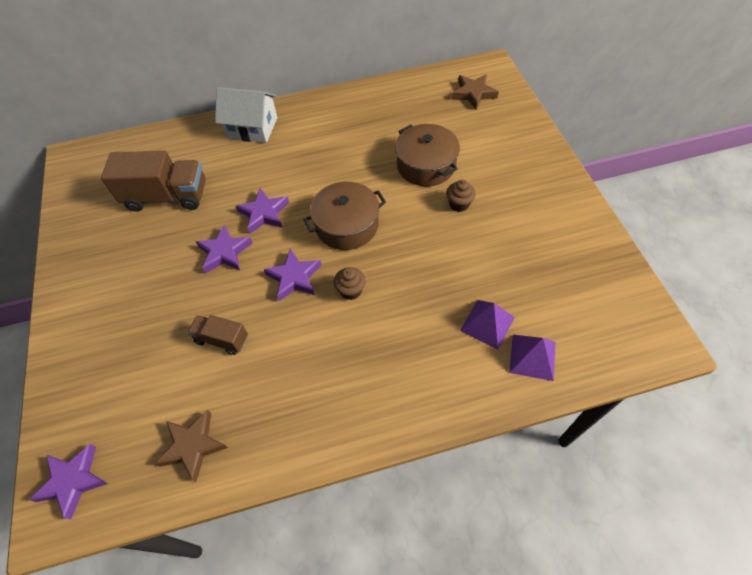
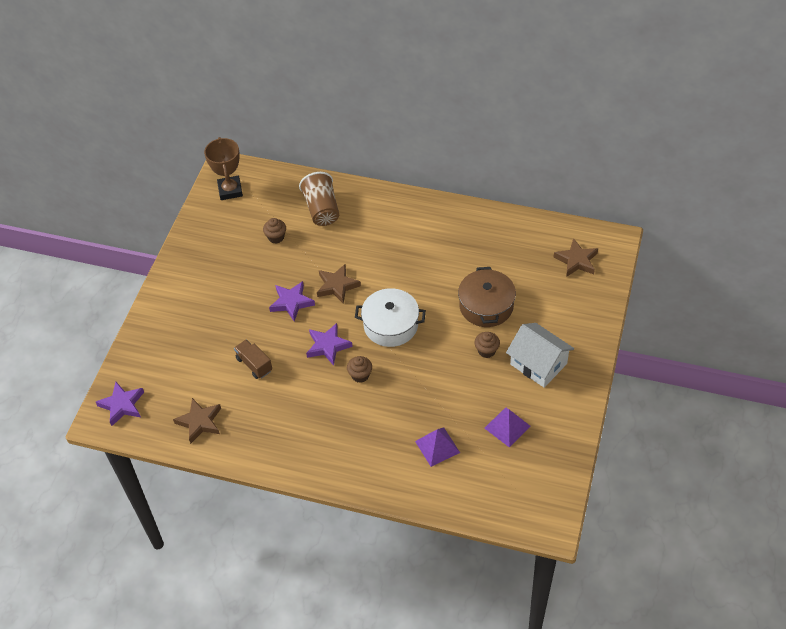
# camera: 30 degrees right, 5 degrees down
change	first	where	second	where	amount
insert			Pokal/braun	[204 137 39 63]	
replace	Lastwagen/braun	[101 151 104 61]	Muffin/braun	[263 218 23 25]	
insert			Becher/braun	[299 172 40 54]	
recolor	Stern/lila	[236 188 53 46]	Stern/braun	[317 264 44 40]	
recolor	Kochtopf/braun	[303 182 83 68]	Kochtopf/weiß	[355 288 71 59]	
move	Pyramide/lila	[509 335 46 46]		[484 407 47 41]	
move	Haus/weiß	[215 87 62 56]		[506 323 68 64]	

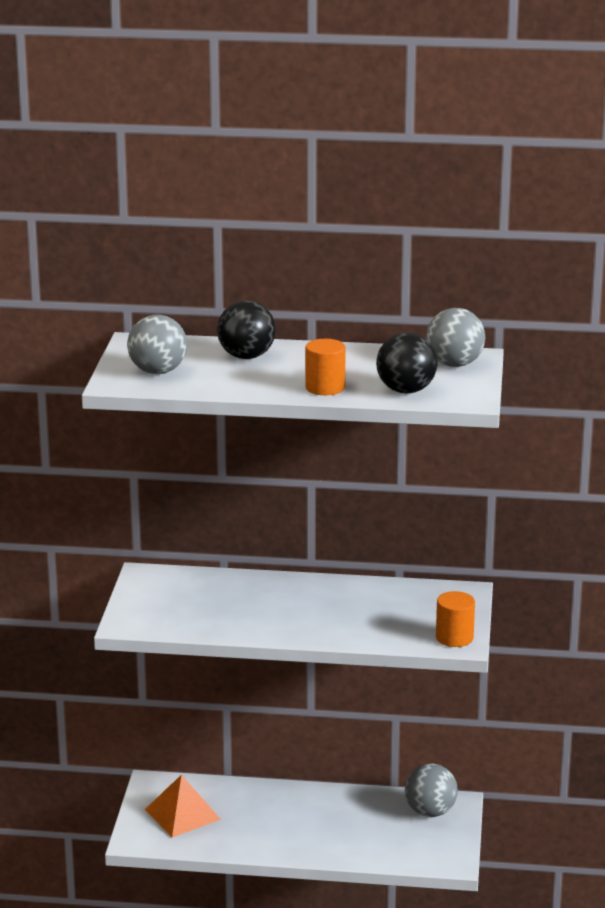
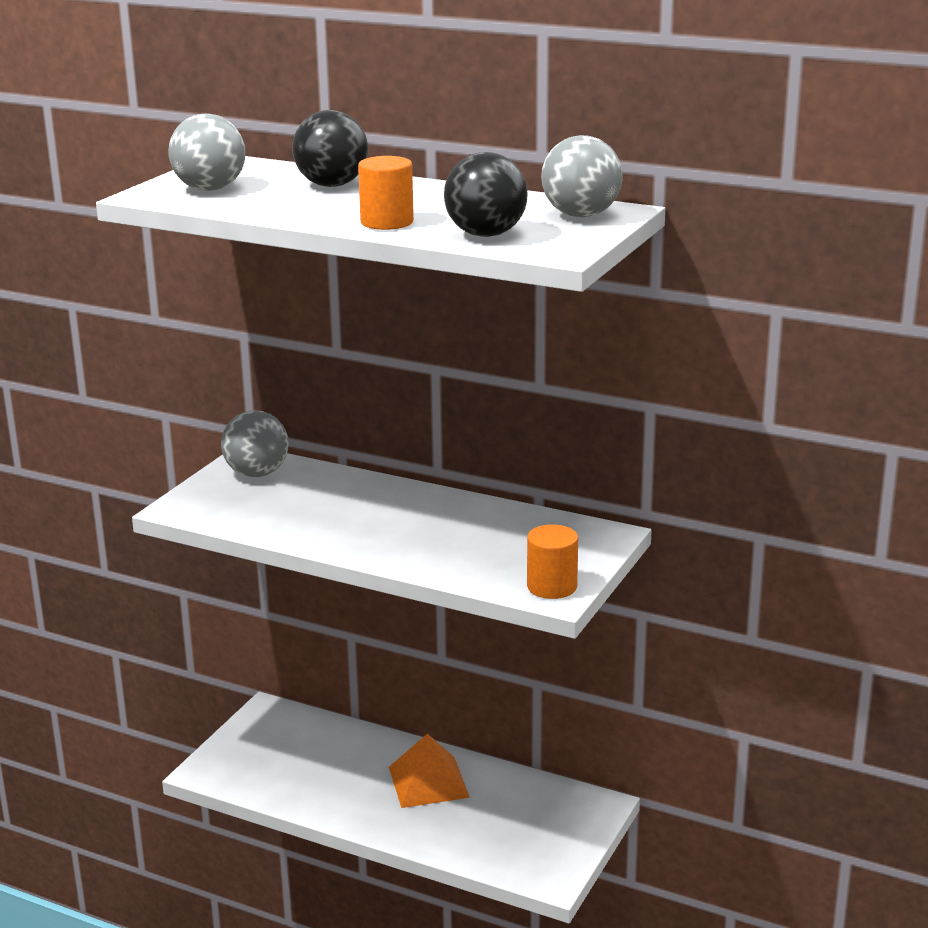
# camera: 20 degrees right, 0 degrees up
change	first	where	second	where	amount
move	Ball/grau	[405 764 53 53]		[221 410 68 67]	
move	Pyramide/orange	[145 774 76 63]		[389 734 81 74]	

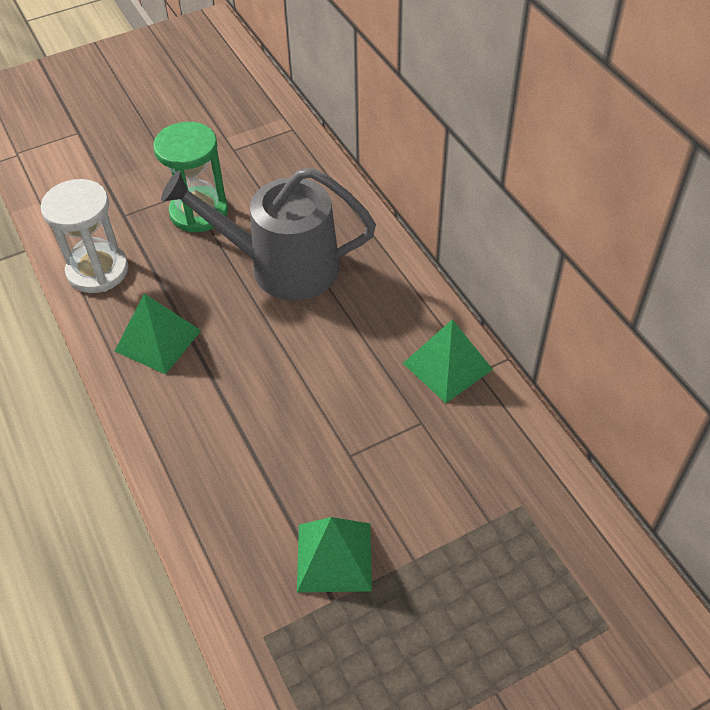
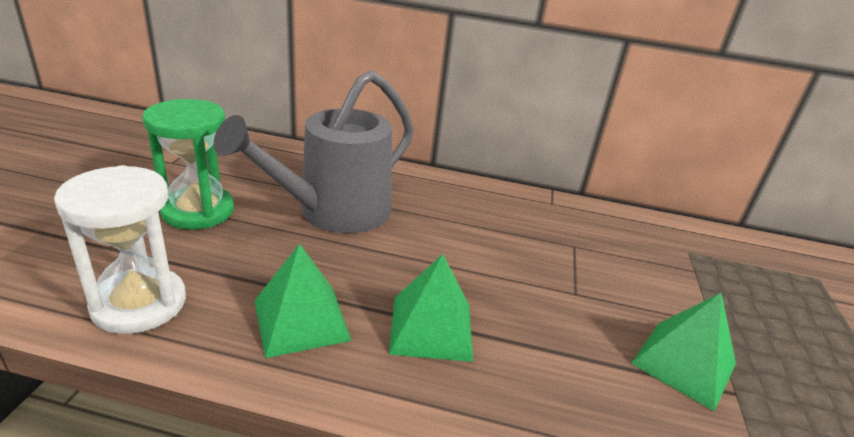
# camera: 55 degrees left, 20 degrees down
change	first	where	second	where	amount
move	Pyramide/grün	[403 319 90 84]		[389 254 84 108]	

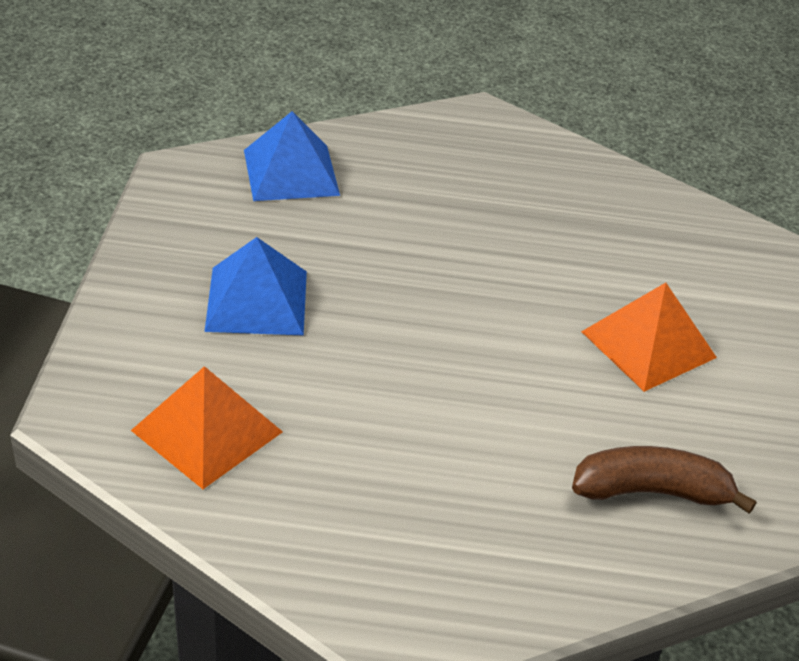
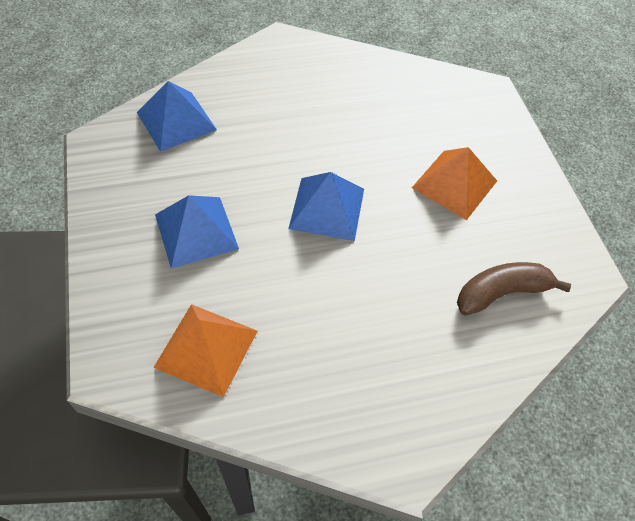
# camera: 20 degrees left, 15 degrees up
change	first	where	second	where	amount
insert			Pyramide/blau	[288 172 76 69]	

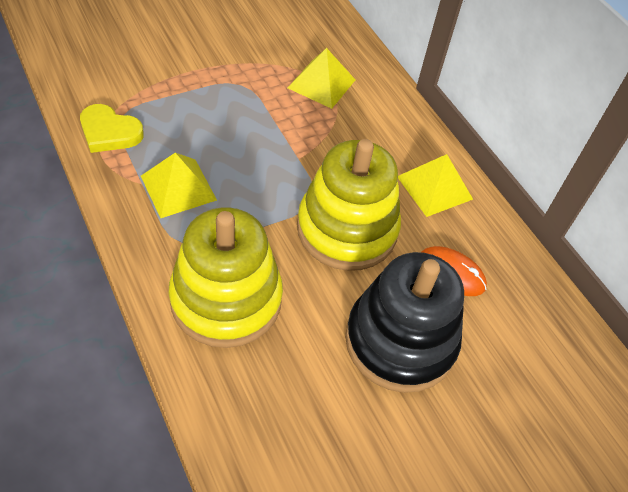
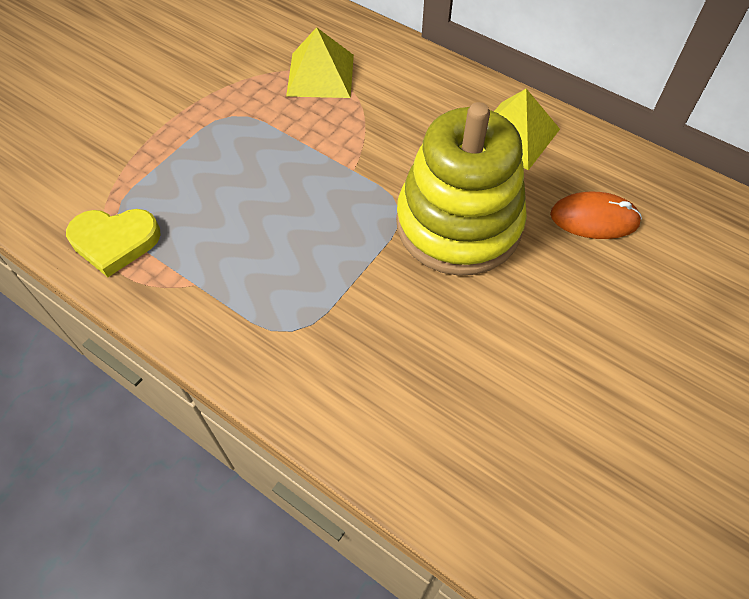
# camera: 20 degrees left, 5 degrees up
change	first	where	second	where	amount
delete	Pyramide/gelb	[141 153 76 65]			
delete	Stapelspielzeug/gelb	[169 208 114 140]			
delete	Stapelspielzeug/schwarz	[345 252 119 141]			

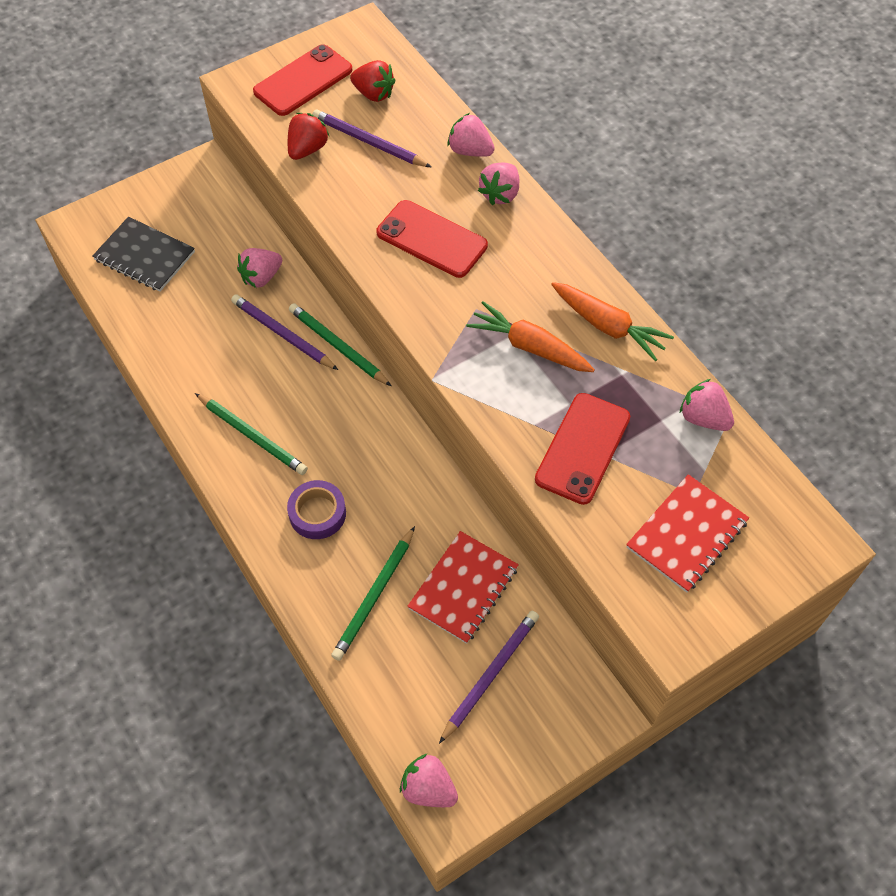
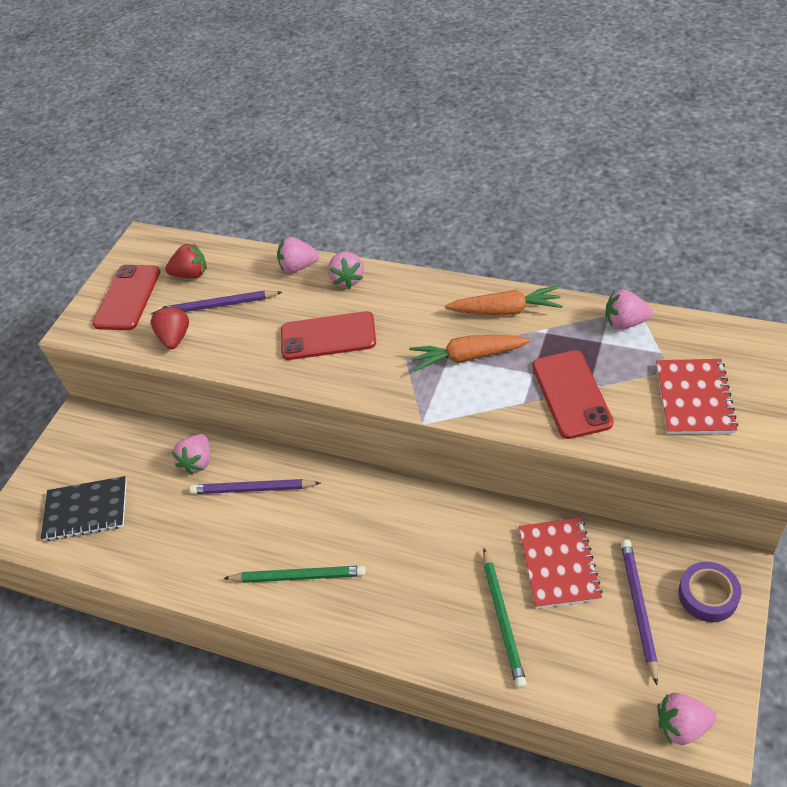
# camera: 30 degrees left, 10 degrees down
change	first	where	second	where	amount
move	Klebeband/lila	[287 480 59 59]		[678 562 63 60]	
delete	Bleistift/grün	[289 303 102 83]			

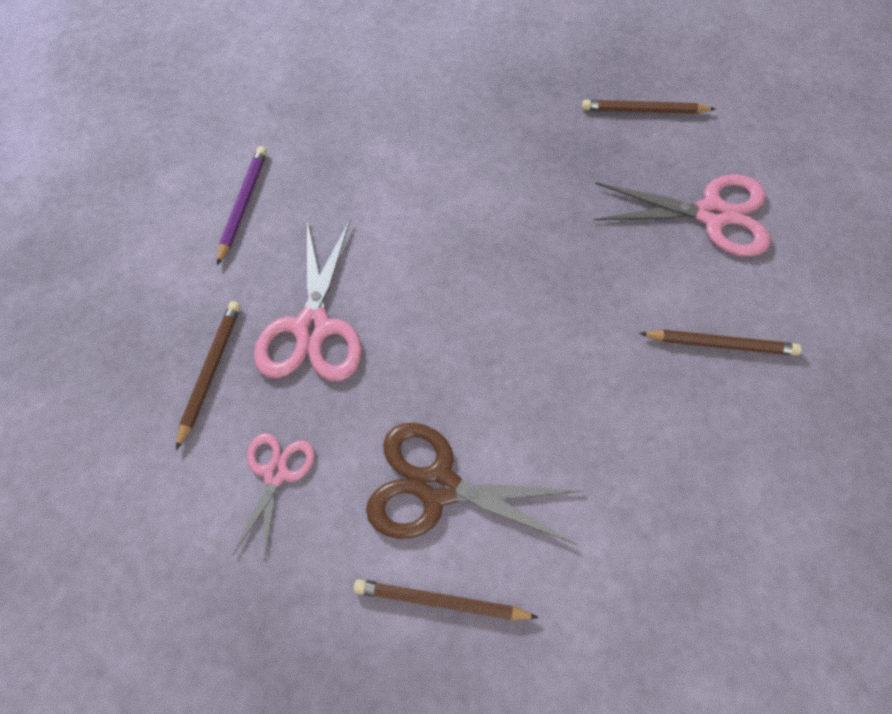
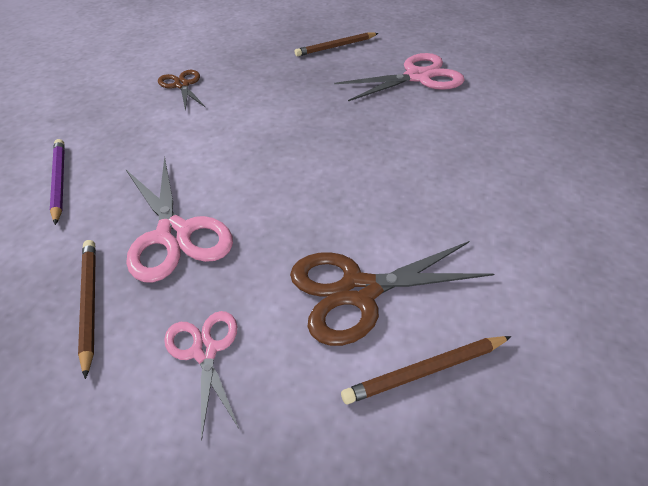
# camera: 30 degrees left, 20 degrees down
change	first	where	second	where	amount
insert			Schere/braun	[158 70 47 41]	
delete	Bleistift/braun	[639 330 163 25]			

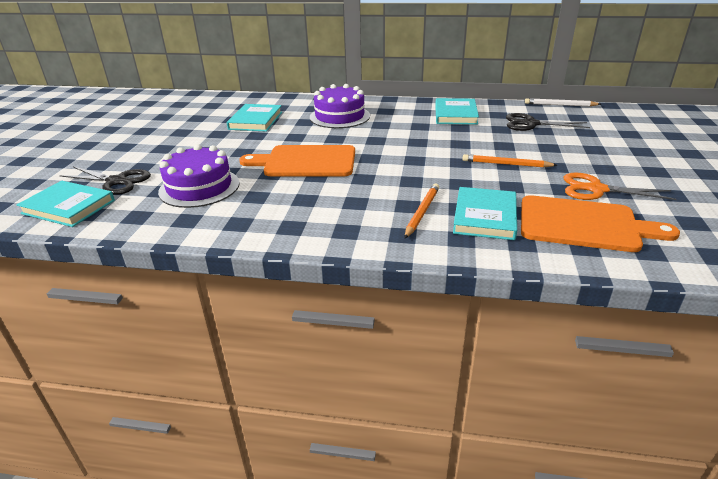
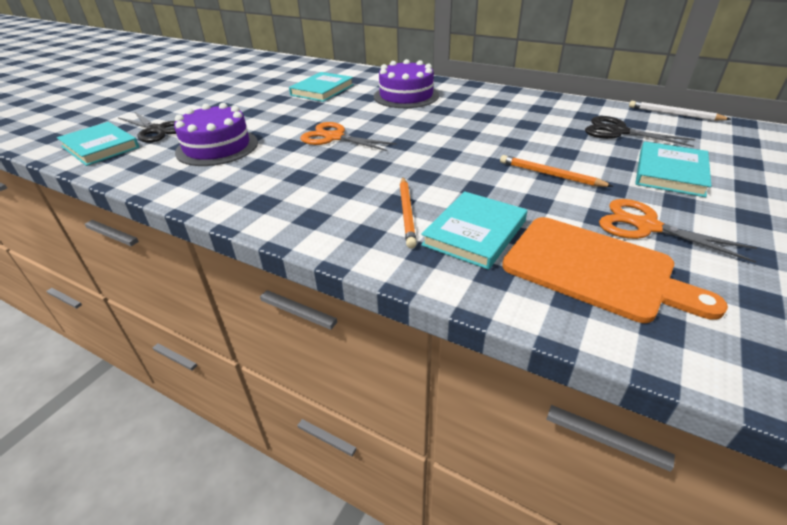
# camera: 20 degrees right, 5 degrees up
change	first	where	second	where	amount
replace	Schneidebrett/orange	[239 145 116 31]	Schere/orange	[300 122 97 29]	
rotate	Bleistift/orange	[405 184 34 54]		[400 177 17 71]	135 degrees clockwise
move	Buch/türkis	[435 98 44 27]		[635 142 76 55]	

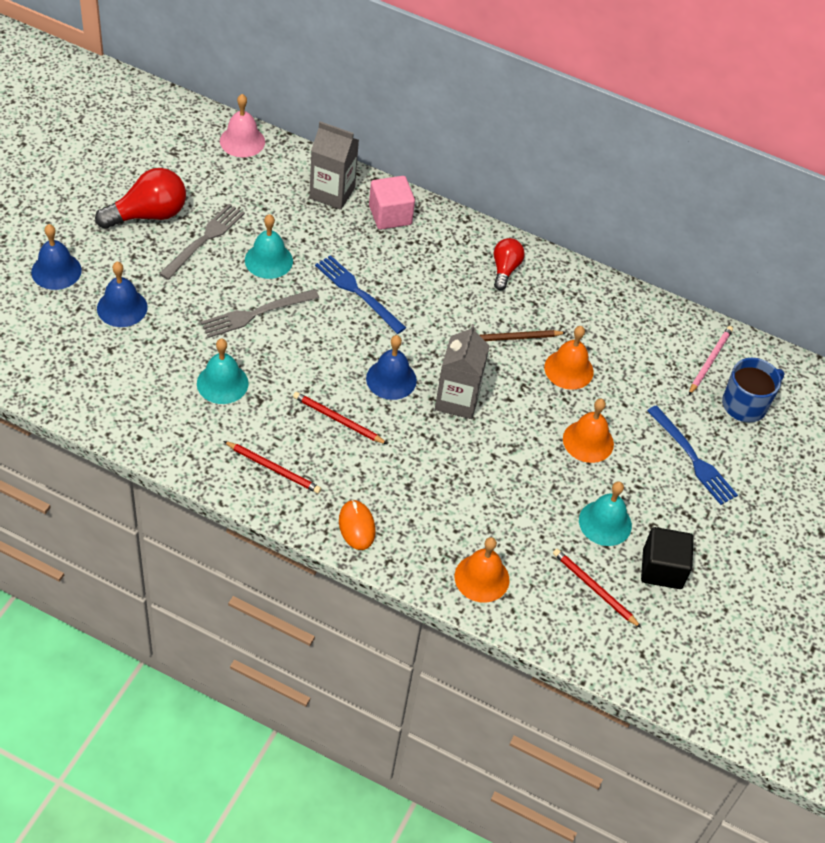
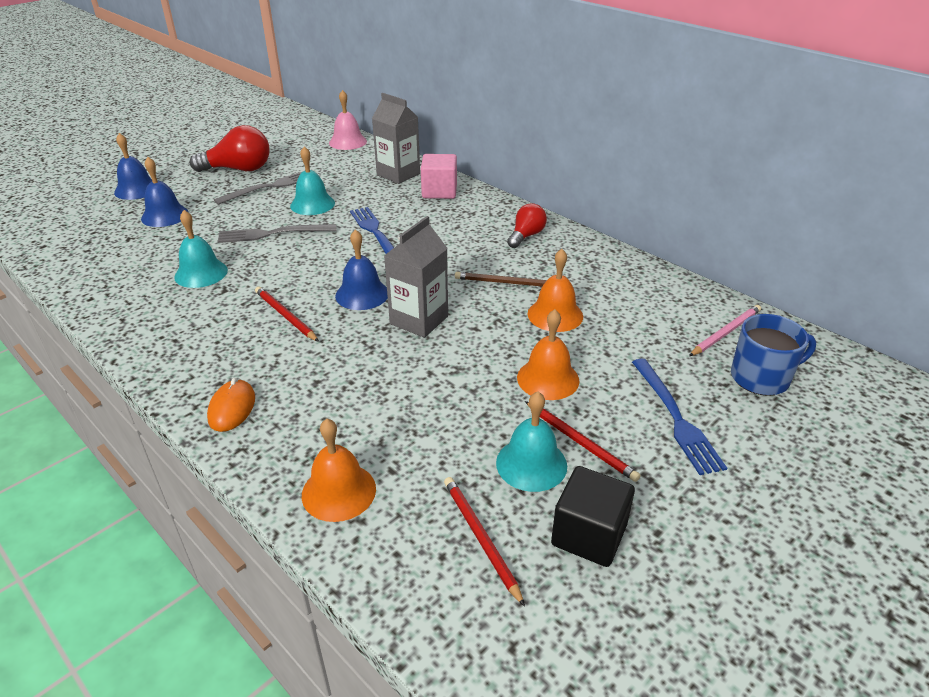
# camera: 25 degrees right, 15 degrees down
change	first	where	second	where	amount
move	Bleistift/rot	[224 441 97 53]		[525 401 115 81]	

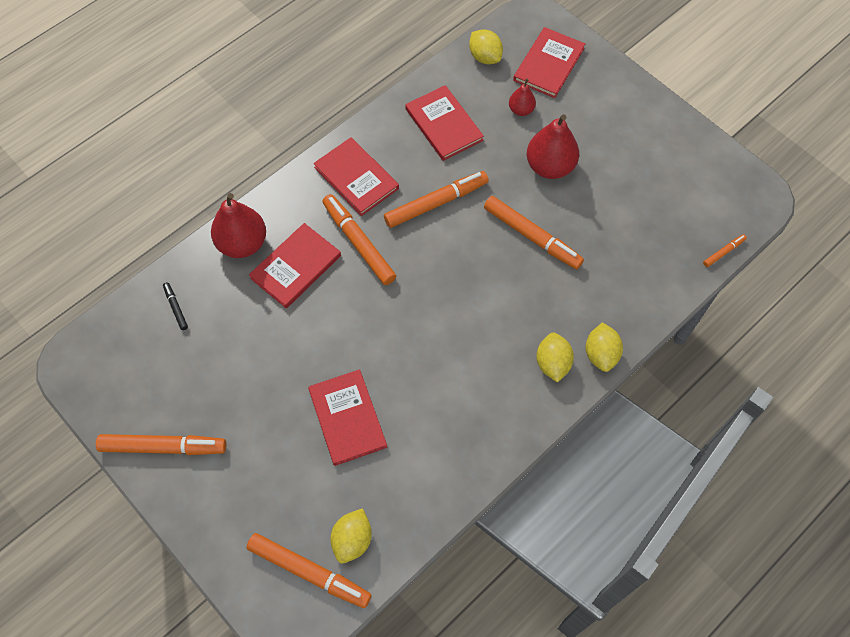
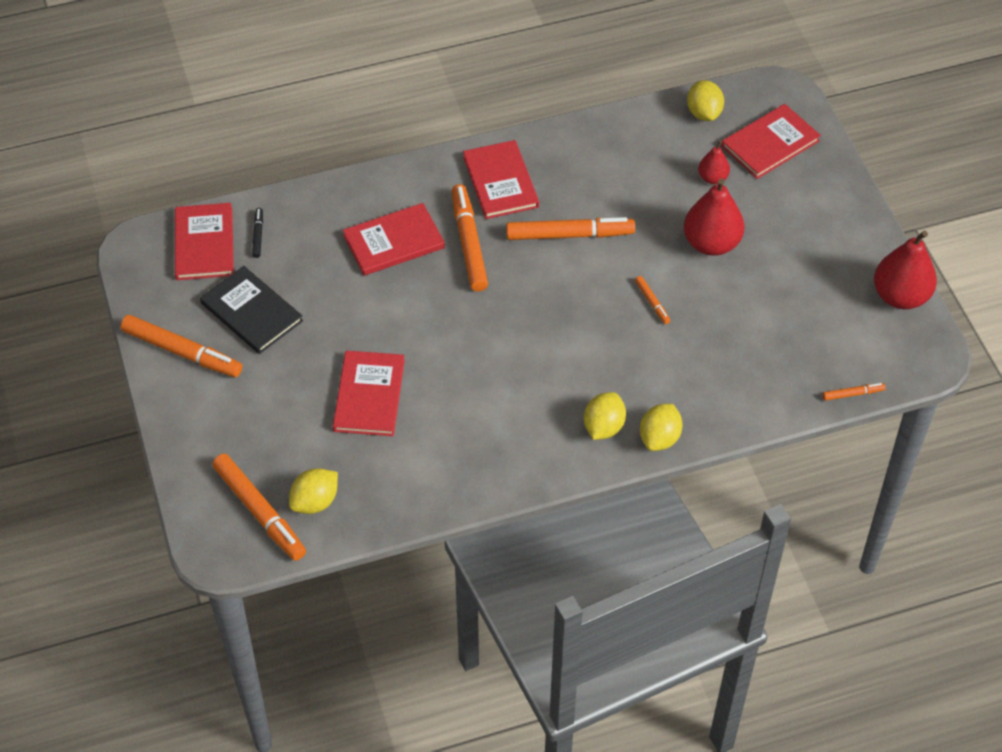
# camera: 25 degrees right, 10 degrees down
change	first	where	second	where	amount
move	Buch/rot	[405 85 79 76]		[175 203 59 77]	
insert			Buch/schwarz	[200 266 103 88]	
resize	Filzstift/orange	[484 196 100 73]		[635 276 35 48]	x0.47
move	Birne/rot	[211 193 55 65]		[874 231 63 78]	

